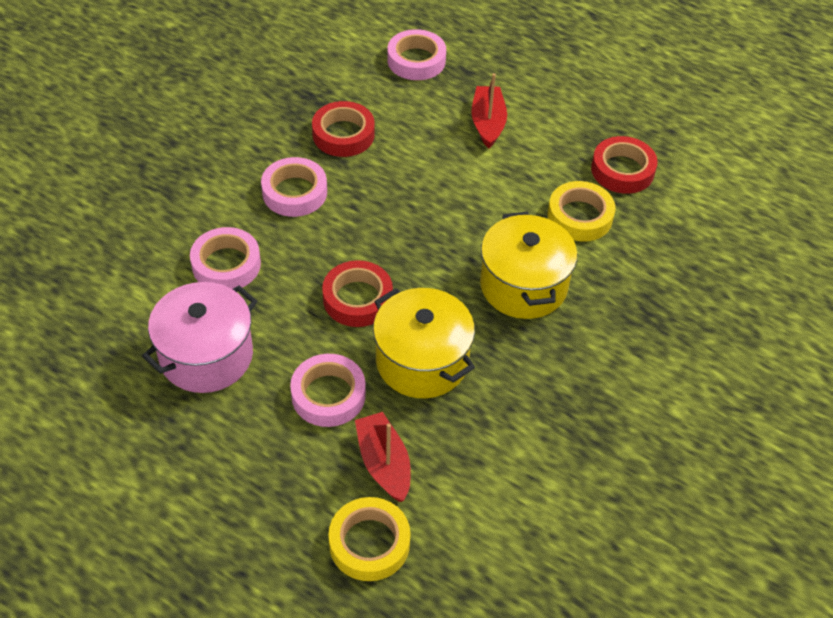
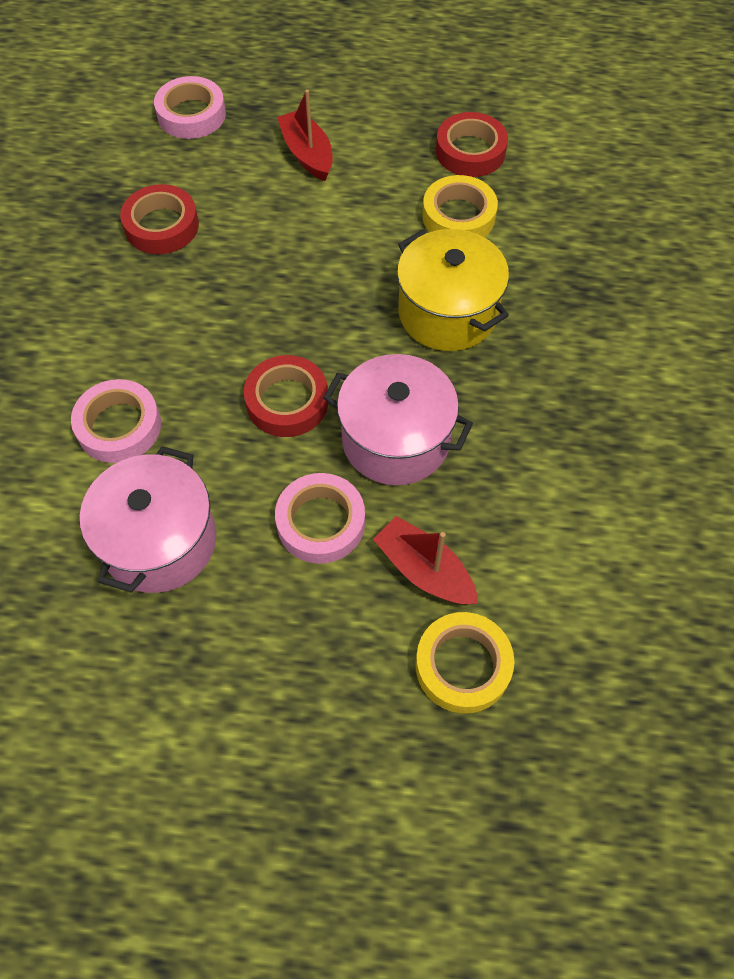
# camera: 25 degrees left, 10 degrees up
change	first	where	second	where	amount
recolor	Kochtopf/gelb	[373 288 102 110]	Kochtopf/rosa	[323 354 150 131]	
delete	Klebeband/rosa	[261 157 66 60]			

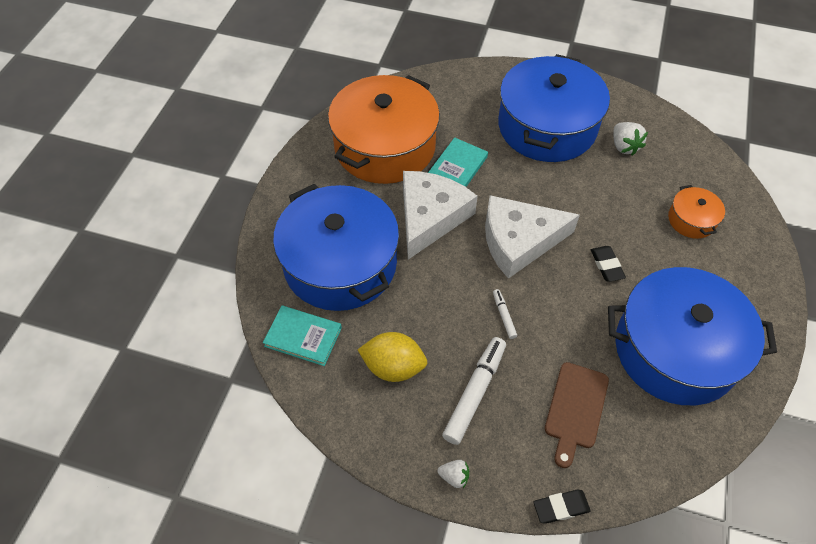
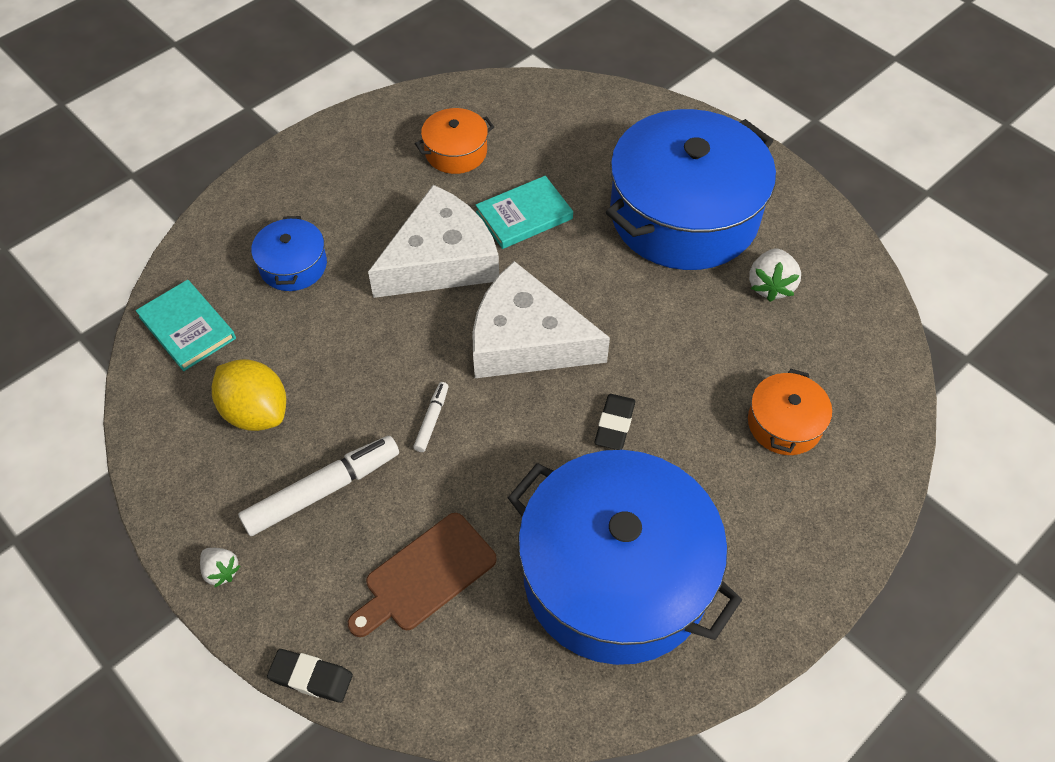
# camera: 30 degrees right, 0 degrees up
change	first	where	second	where	amount
resize	Kochtopf/blau	[273 184 126 127]		[251 216 76 75]	x0.44
resize	Kochtopf/orange	[328 75 112 109]		[415 108 79 66]	x0.44

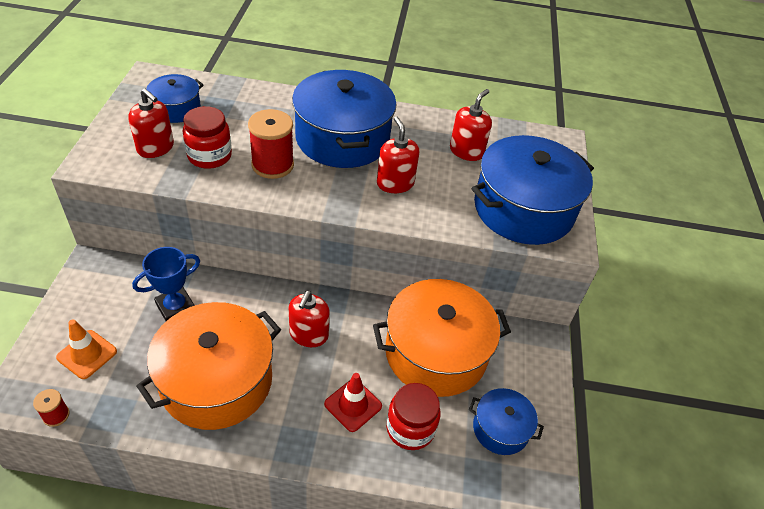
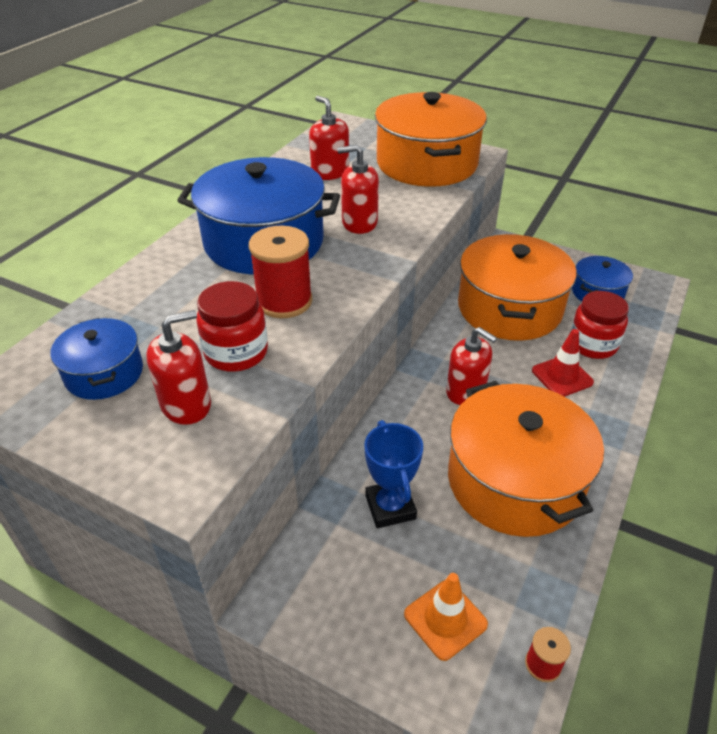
# camera: 65 degrees left, 5 degrees down
change	first	where	second	where	amount
recolor	Kochtopf/blau	[472 135 122 110]	Kochtopf/orange	[375 92 112 95]	

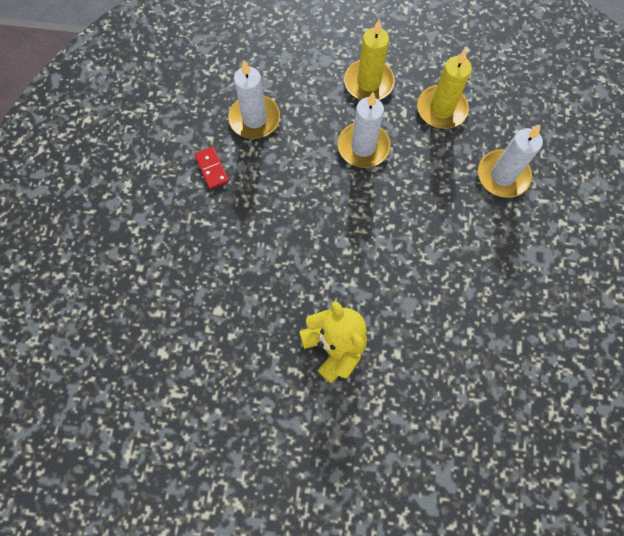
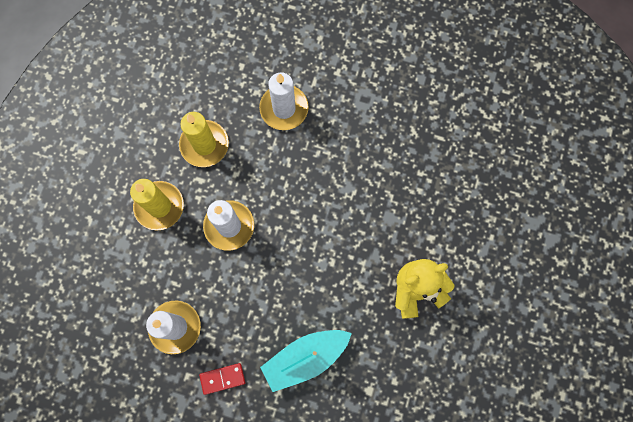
# camera: 80 degrees left, 5 degrees up
change	first	where	second	where	amount
insert			Boot/türkis	[260 330 92 62]	

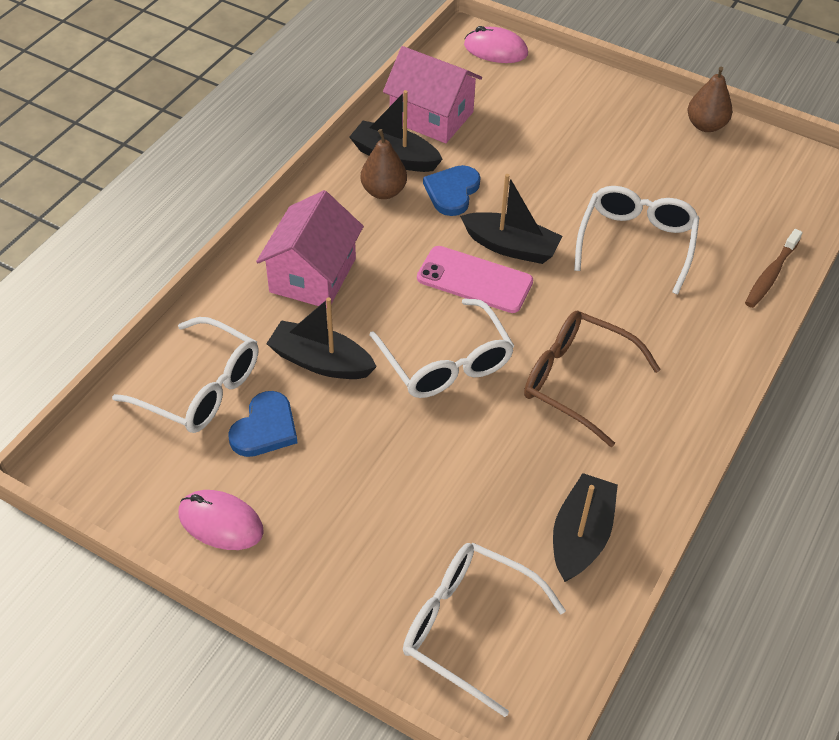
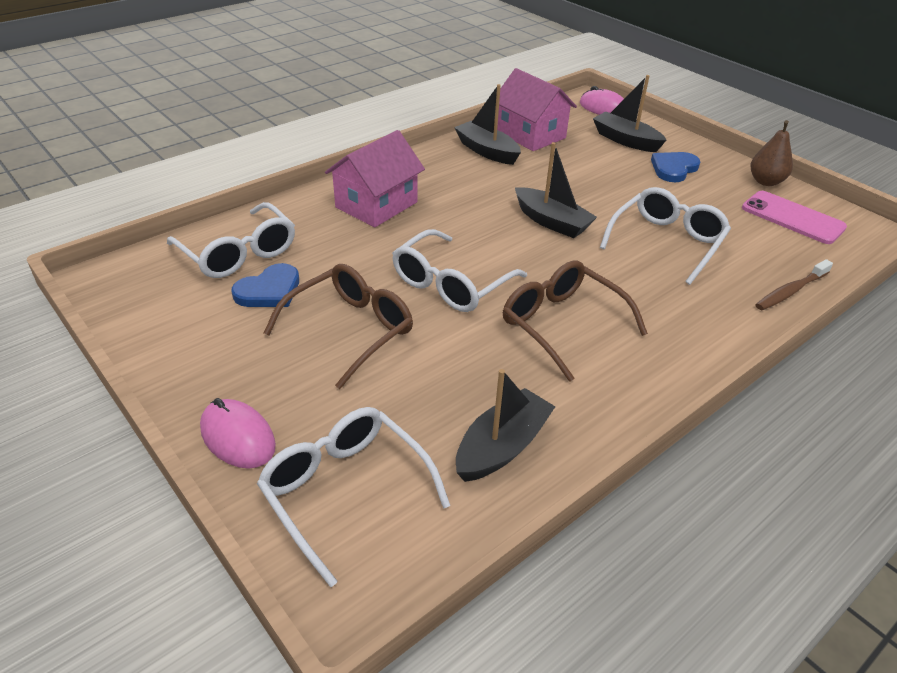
# camera: 20 degrees right, 10 degrees down
change	first	where	second	where	amount
move	Computermaus/rosa	[178 490 86 60]		[200 398 76 71]	
insert			Brille/braun	[264 264 149 125]	
rotate	Brille/weiß	[370 299 144 99]		[392 229 135 83]	45 degrees clockwise
move	Boot/schwarz	[266 297 111 82]		[593 75 73 77]	
move	Herz/blau	[423 165 58 51]		[651 152 49 30]	
move	Handy/rosa	[417 246 116 67]		[742 191 105 53]	
delete	Birne/braun	[361 129 46 70]			

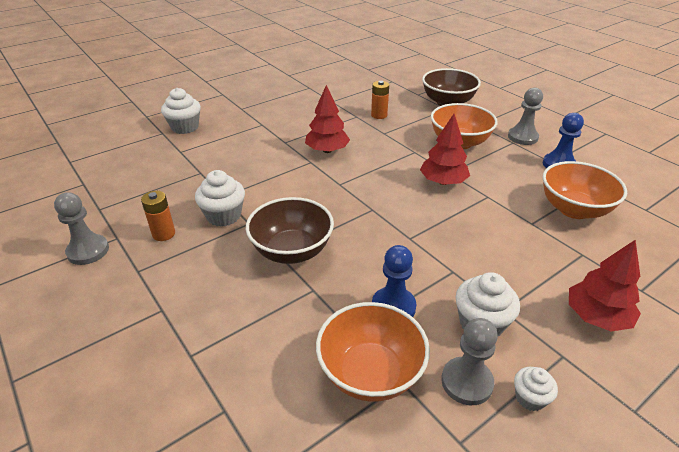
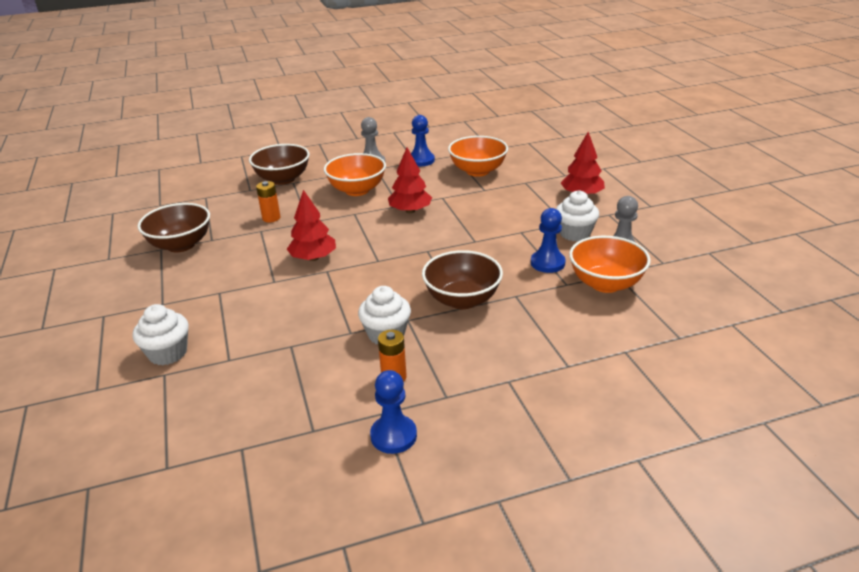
# camera: 70 degrees left, 5 degrees down
change	first	where	second	where	amount
insert			Schüssel/braun	[137 203 73 50]	
recolor	Bauer/grau	[54 192 55 73]	Bauer/blau	[370 370 47 84]	
delete	Muffin/weiß	[514 367 44 44]			

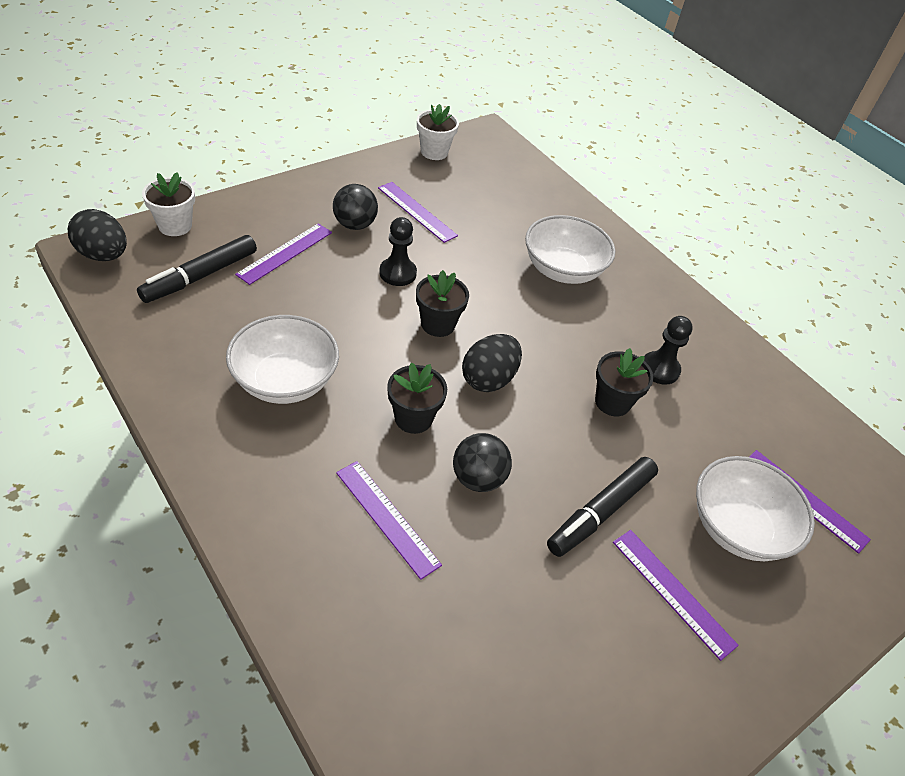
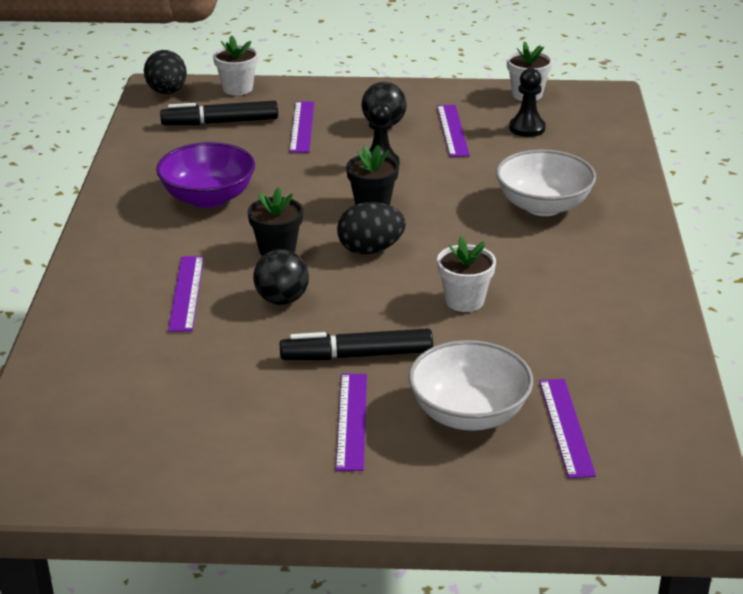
# camera: 45 degrees right, 15 degrees down
change	first	where	second	where	amount
recolor	Schüssel/weiß	[226 315 113 89]	Schüssel/lila	[156 142 99 66]	
rotate	Lineal/lila	[235 223 97 62]		[289 101 25 52]	75 degrees counterclockwise
recolor	Blumentopf/schwarz	[595 348 59 68]	Blumentopf/weiß	[437 237 59 75]	
move	Bauer/schwarz	[644 316 49 69]		[509 68 37 69]	

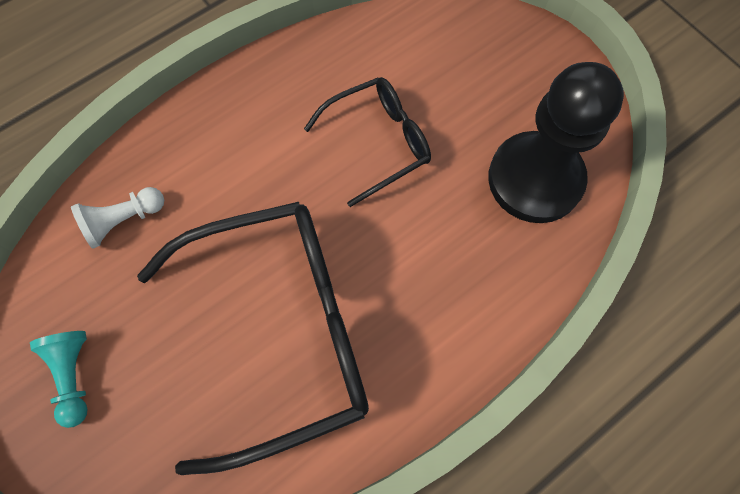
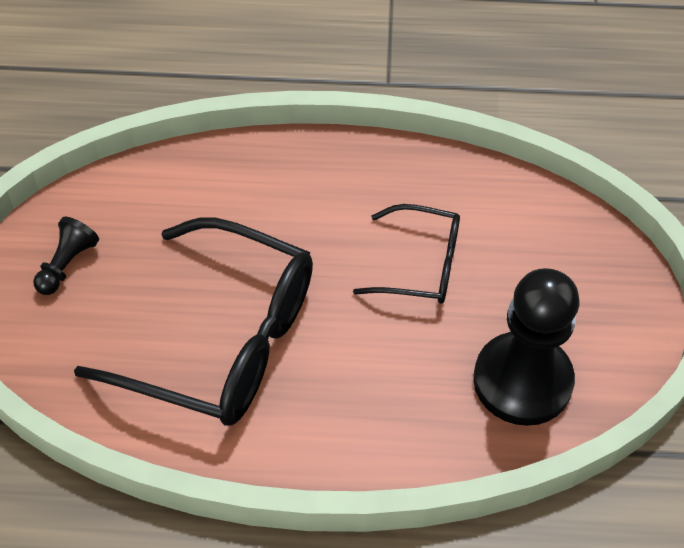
# camera: 40 degrees right, 15 degrees down
change	first	where	second	where	amount
recolor	Bauer/türkis	[30 331 57 97]	Bauer/schwarz	[33 217 66 78]	
delete	Bauer/weiß	[71 187 93 62]			

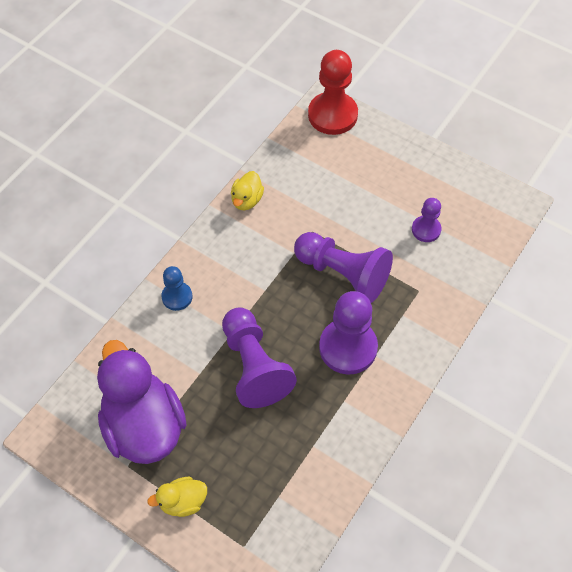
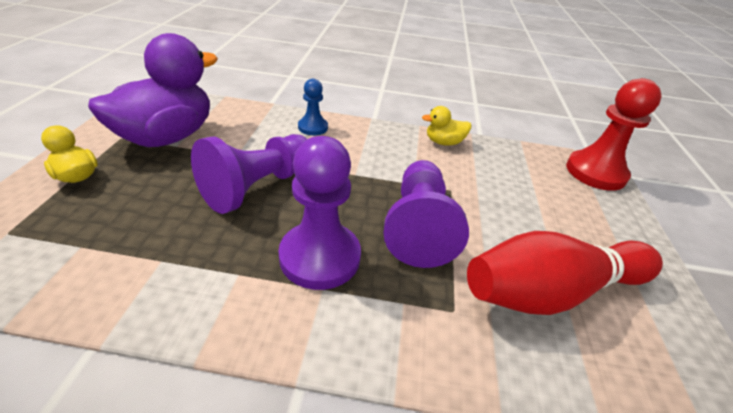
# camera: 60 degrees right, 20 degrees down
change	first	where	second	where	amount
replace	Bauer/lila	[412 198 29 44]	Bowlingkegel/rot	[467 231 196 84]	

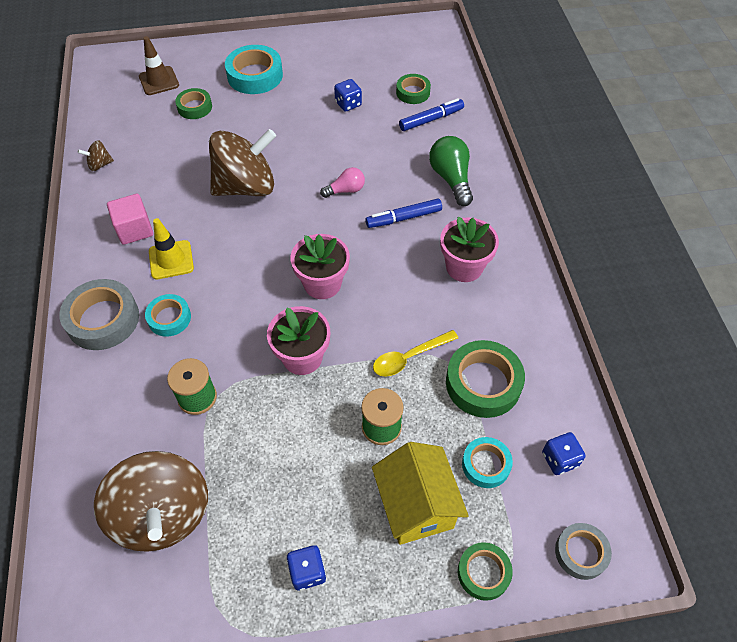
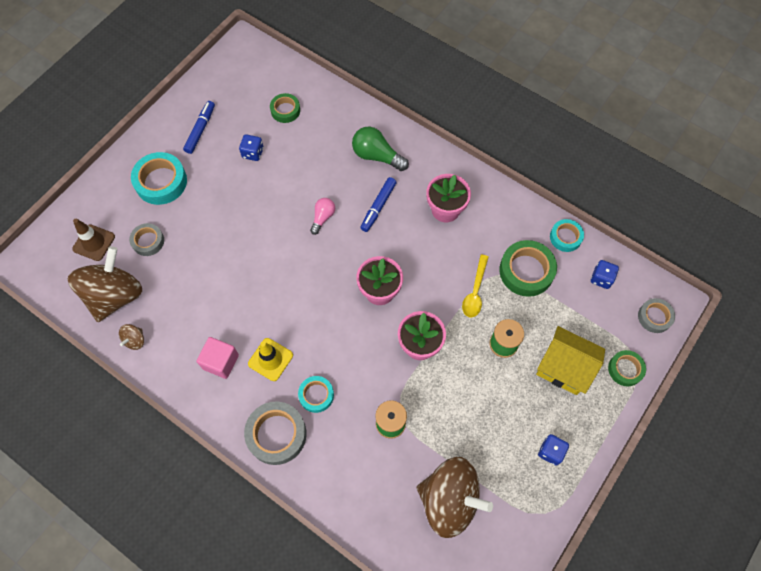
# camera: 45 degrees left, 10 degrees up
change	first	where	second	where	amount
move	Kreisel/braun	[209 129 67 67]		[68 246 74 76]	
recolor	Klebeband/grün	[175 88 37 31]	Klebeband/grau	[129 223 35 33]	
move	Filzstift/blau	[399 98 65 33]		[183 101 32 53]	
move	Klebeband/türkis	[462 437 51 51]		[550 219 34 33]	

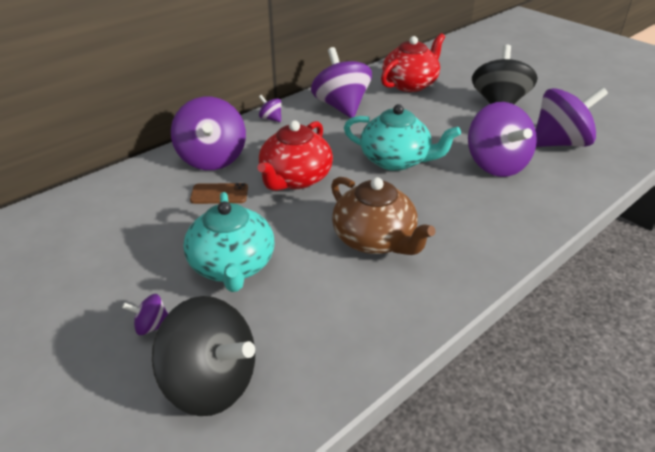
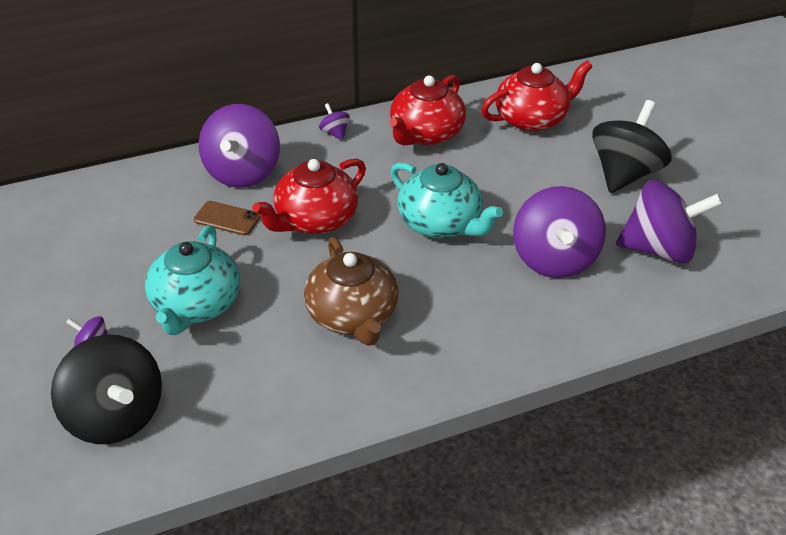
# camera: 20 degrees right, 5 degrees up
change	first	where	second	where	amount
replace	Kreisel/lila	[311 47 61 71]	Teekanne/rot	[389 75 77 70]	

